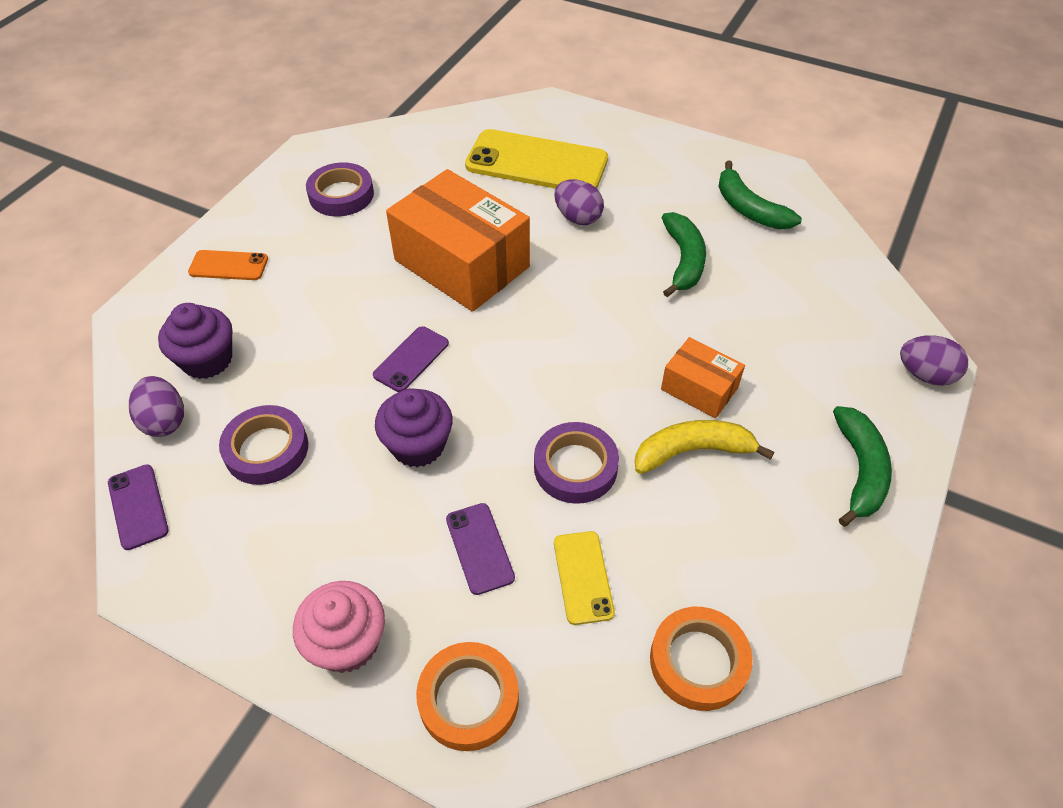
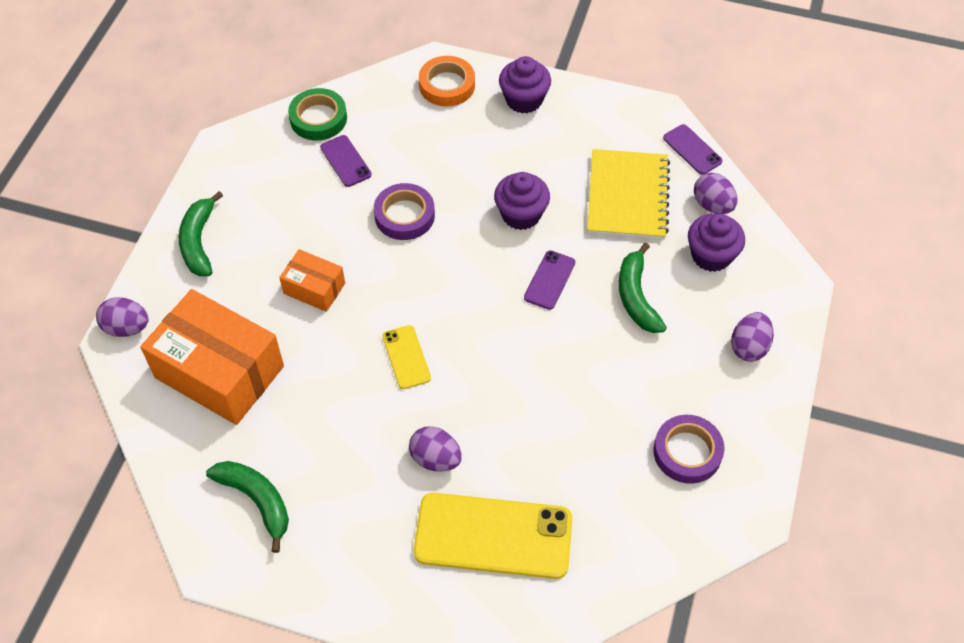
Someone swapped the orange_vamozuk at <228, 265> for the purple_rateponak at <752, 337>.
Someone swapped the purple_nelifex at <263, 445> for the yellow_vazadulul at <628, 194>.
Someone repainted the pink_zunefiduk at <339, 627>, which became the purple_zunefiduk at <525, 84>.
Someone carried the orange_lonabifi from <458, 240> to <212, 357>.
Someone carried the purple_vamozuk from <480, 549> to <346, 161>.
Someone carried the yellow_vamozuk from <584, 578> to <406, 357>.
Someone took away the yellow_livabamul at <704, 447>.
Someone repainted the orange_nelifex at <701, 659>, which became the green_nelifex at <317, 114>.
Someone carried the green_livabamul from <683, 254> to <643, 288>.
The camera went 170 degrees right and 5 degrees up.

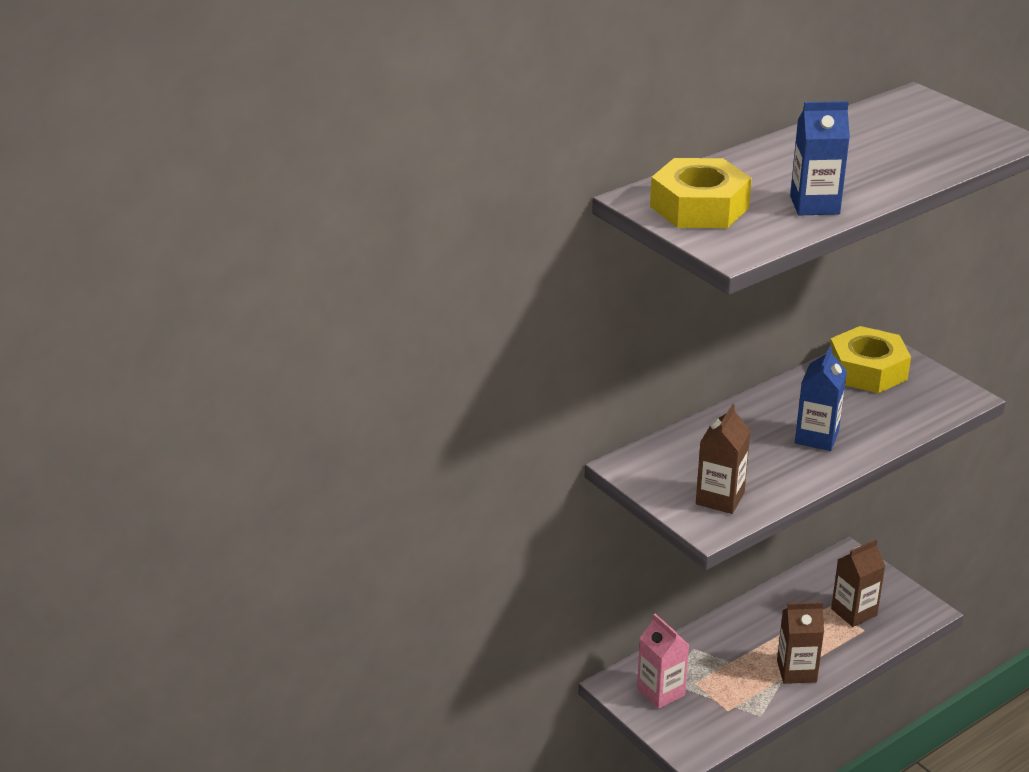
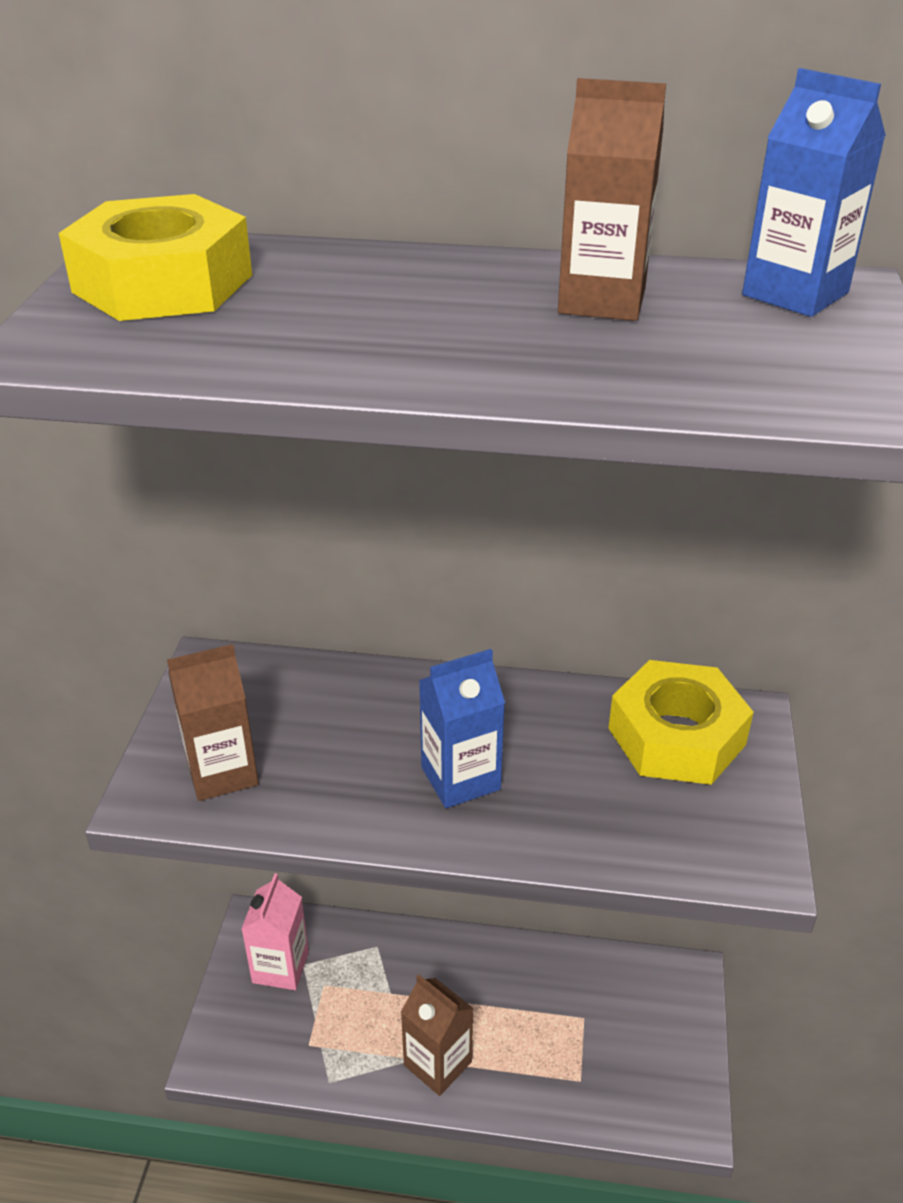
Someone carried the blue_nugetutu from <820, 158> to <814, 192>.
Someone carried the brown_nugetutu from <858, 583> to <612, 199>.
The camera went 45 degrees right and 5 degrees up.

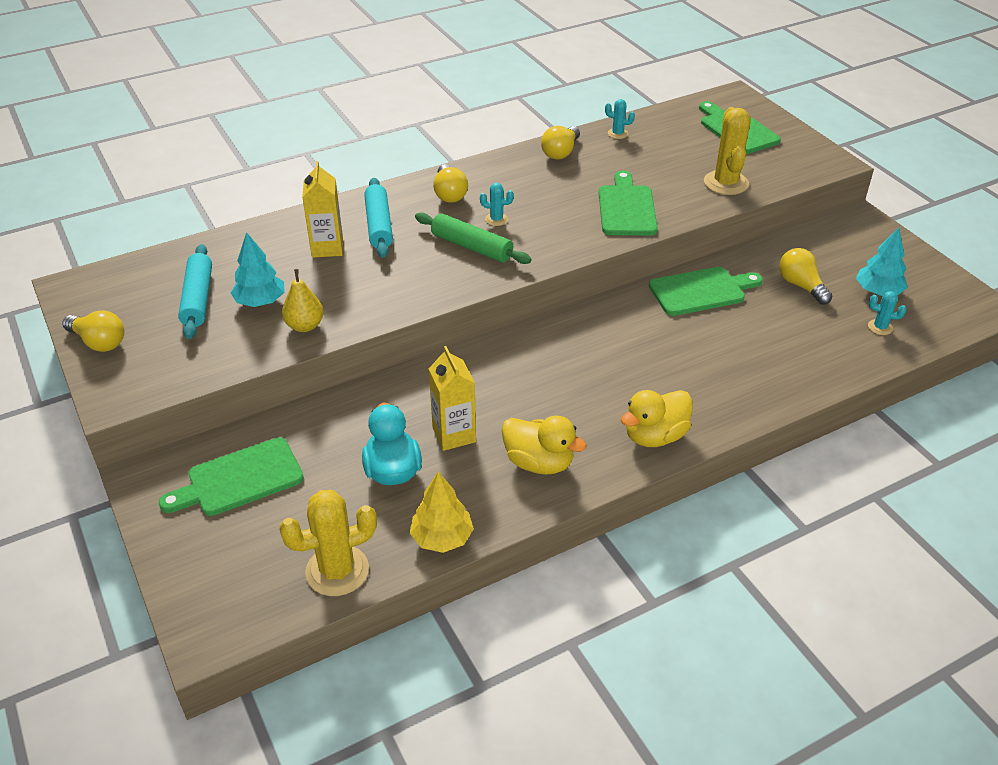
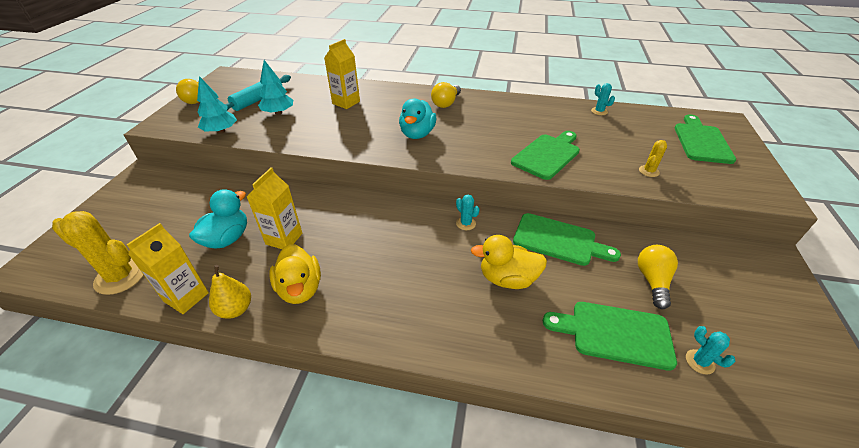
Someone carried the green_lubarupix from <231, 476> to <610, 336>.
Someone carried the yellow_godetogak from <303, 300> to <230, 292>.
Someone took away the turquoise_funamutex at <378, 218>.
Someone swapped the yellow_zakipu at <442, 512> for the yellow_nugetutu at <167, 268>.
Someone swapped the green_funamutex at <473, 238> for the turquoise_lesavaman at <417, 118>.
Someone carried the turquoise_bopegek from <497, 204> to <467, 212>.
Someone took away the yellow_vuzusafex at <560, 143>.
Someone carried the yellow_lesavaman from <657, 418> to <509, 262>.
Someone scaled the yellow_bopegek at <727, 151> by 0.49.
Someone carried the turquoise_zakipu from <882, 261> to <217, 105>.
The camera went 40 degrees right and 0 degrees up.

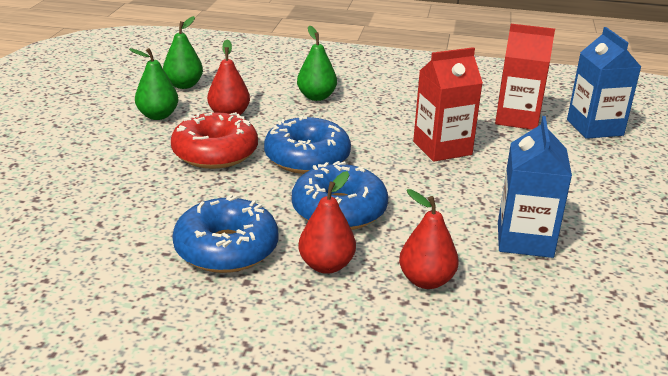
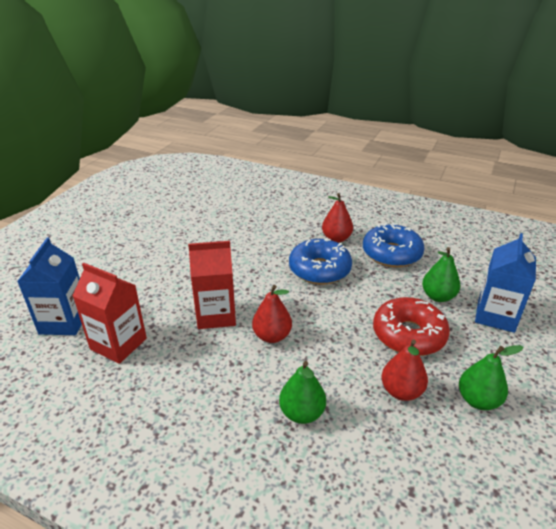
Someone carried the green_godetogak from <183, 52> to <441, 274>.
Someone took away the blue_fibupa at <307, 145>.
Someone carried the red_godetogak from <429, 239> to <272, 314>.
Someone carried the blue_nugetutu from <535, 187> to <505, 283>.
The camera went 165 degrees left and 5 degrees up.

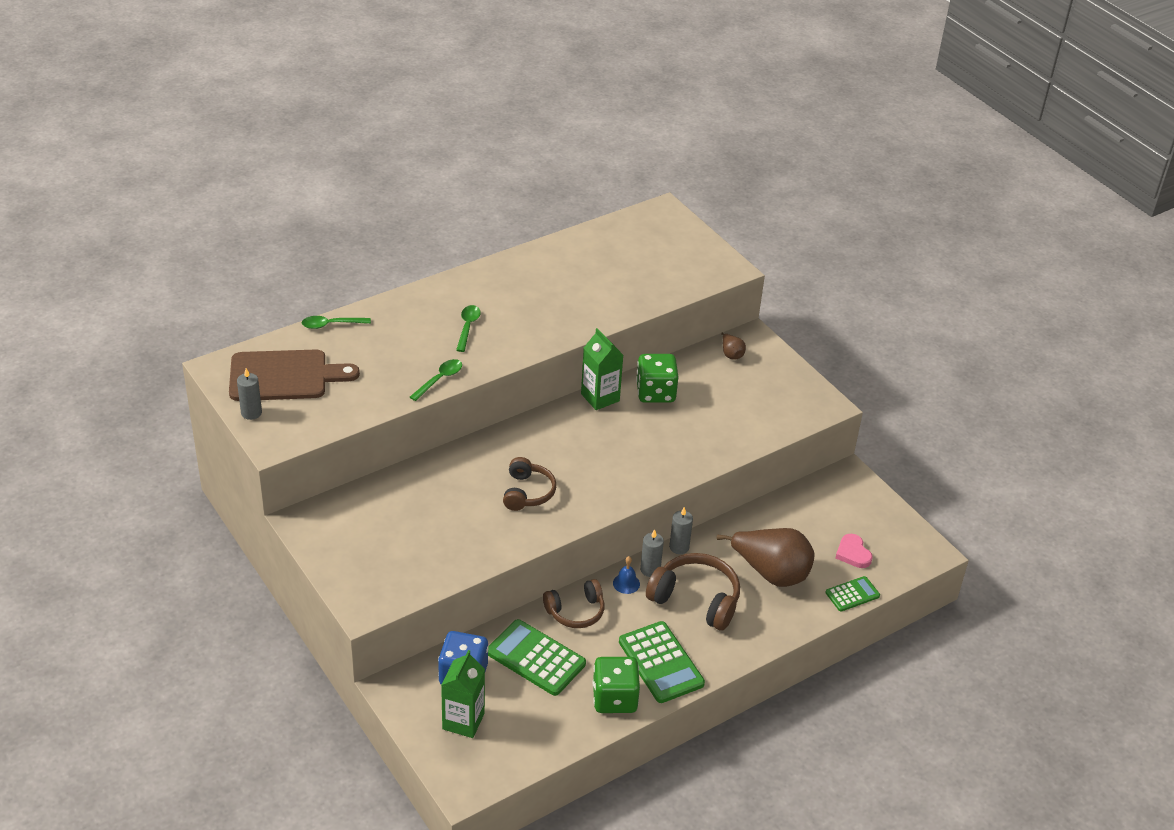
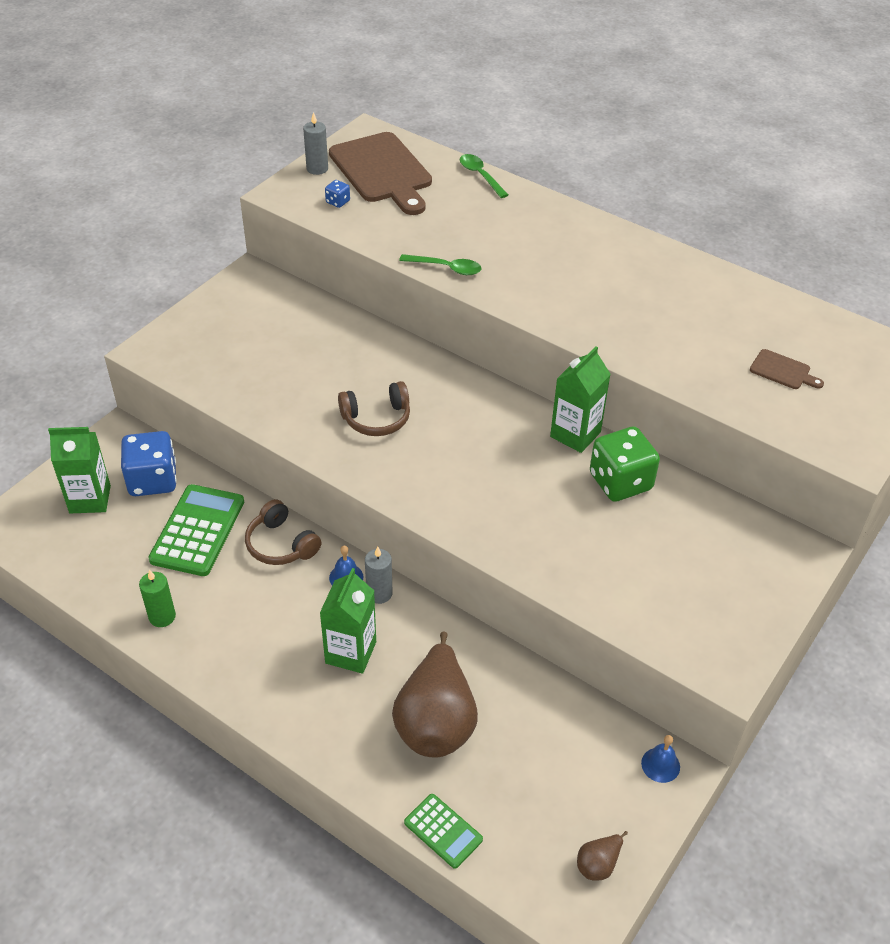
Someone took away the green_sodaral at <468, 328>.
Someone swapped the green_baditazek at <616, 685> for the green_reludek at <157, 598>.
Someone took away the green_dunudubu at <662, 662>.
Someone swapped the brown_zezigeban at <693, 592> for the green_nugetutu at <348, 621>.
Someone took away the grey_reludek at <681, 530>.
Someone carried the brown_godetogak from <733, 346> to <602, 856>.
Someone took away the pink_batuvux at <854, 551>.
Someone put down the blue_baditazek at <337, 194>.
Someone put down the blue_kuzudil at <660, 759>.
Someone put down the brown_lubarupix at <787, 369>.
The camera went 70 degrees right and 5 degrees up.

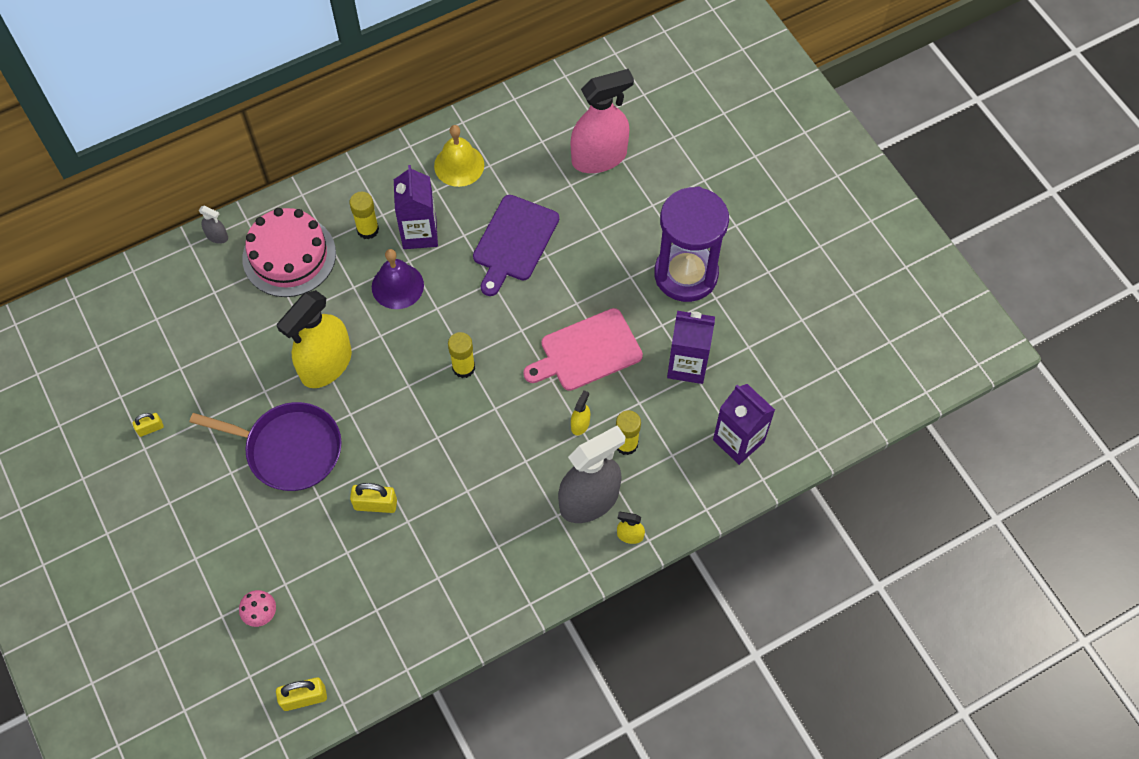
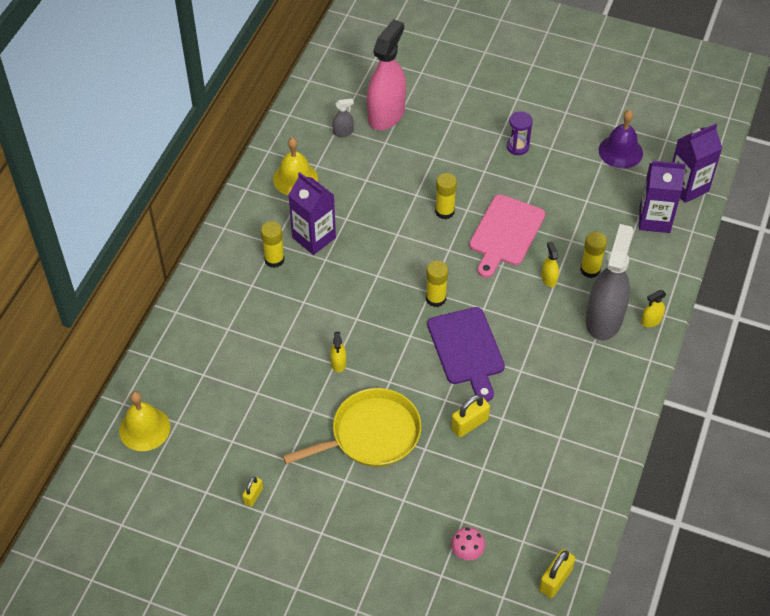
Someone repainted the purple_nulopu at <265, 446>, which became the yellow_nulopu at <352, 427>.
Someone carried the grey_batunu from <213, 225> to <343, 118>.
Someone took away the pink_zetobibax at <289, 252>.
Someone scaled the yellow_batunu at <314, 339> by 0.41.
Someone carried the purple_kuzudil from <398, 279> to <621, 139>.
Someone carried the purple_lubarupix from <516, 245> to <466, 354>.
Someone scaled the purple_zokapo at <691, 244> by 0.42.
Someone carried the purple_nugetutu from <691, 347> to <697, 163>.
Someone put down the yellow_kuzudil at <144, 421>.
Someone put down the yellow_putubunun at <446, 196>.
The camera went 40 degrees left and 10 degrees down.

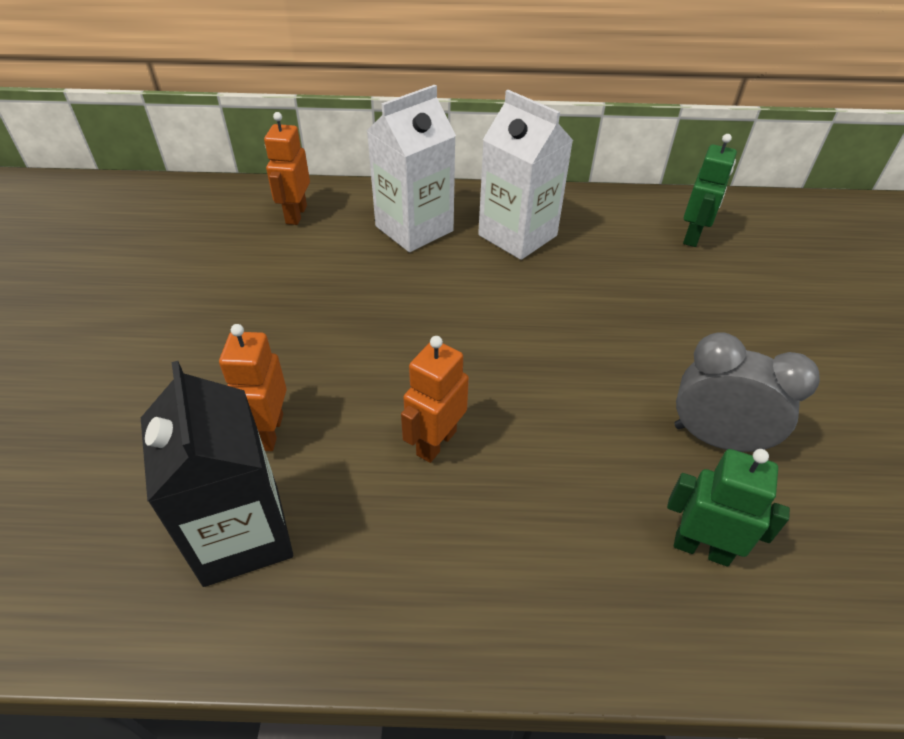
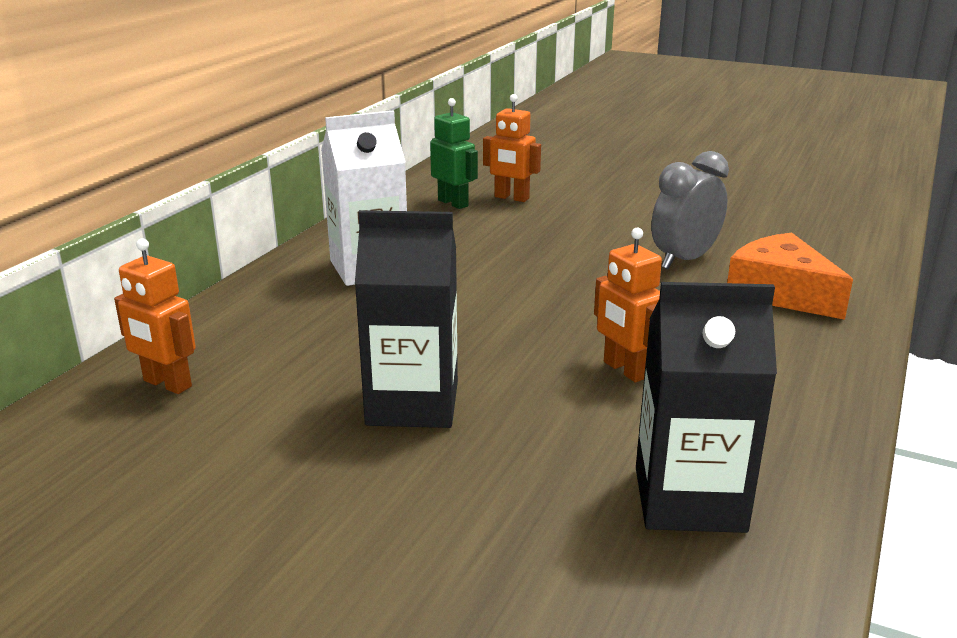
Someone carried the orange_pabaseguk from <253, 387> to <512, 148>.
Someone took away the white_nugetutu at <411, 168>.
Someone swapped the green_pabaseguk at <728, 508> for the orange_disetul at <790, 276>.
Someone put down the black_nugetutu at <406, 319>.
The camera went 65 degrees left and 20 degrees down.

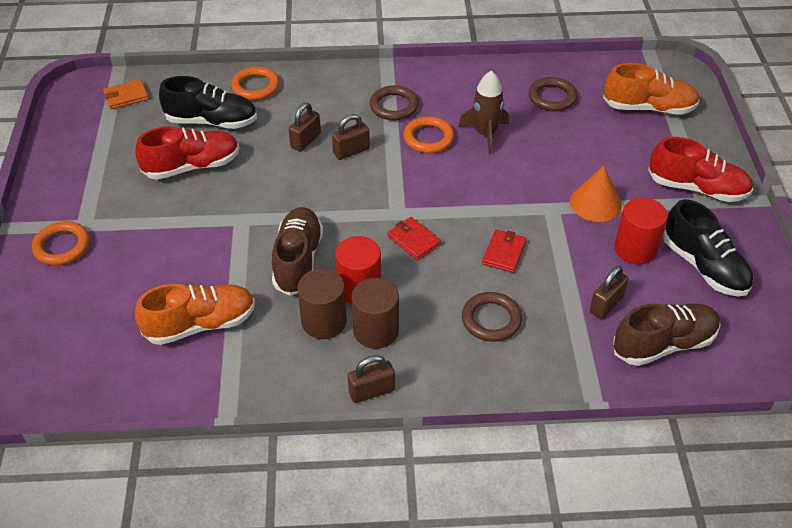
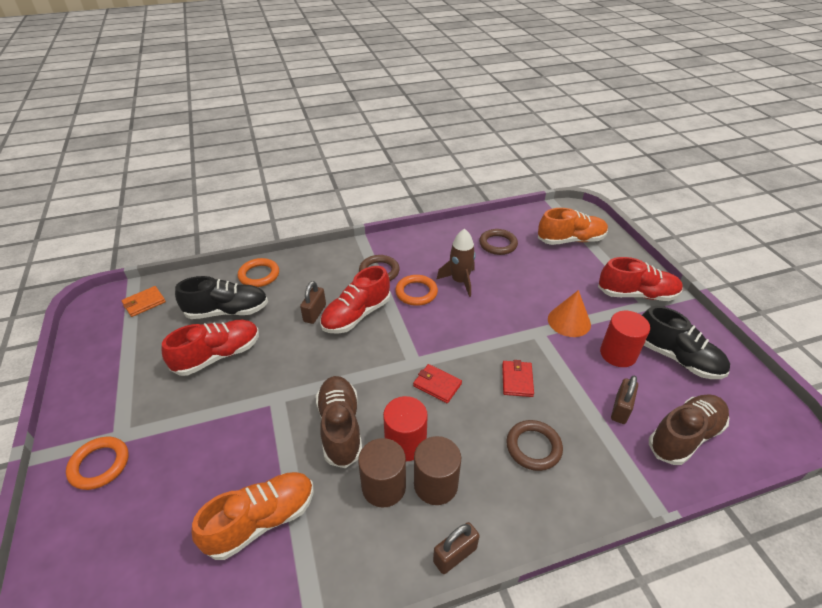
Someone swapped the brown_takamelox at <351, 137> for the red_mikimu at <355, 300>.
The camera went 15 degrees left and 5 degrees down.

